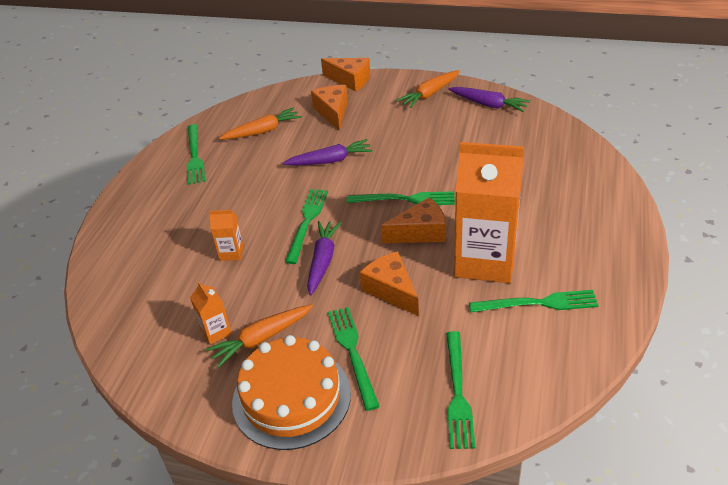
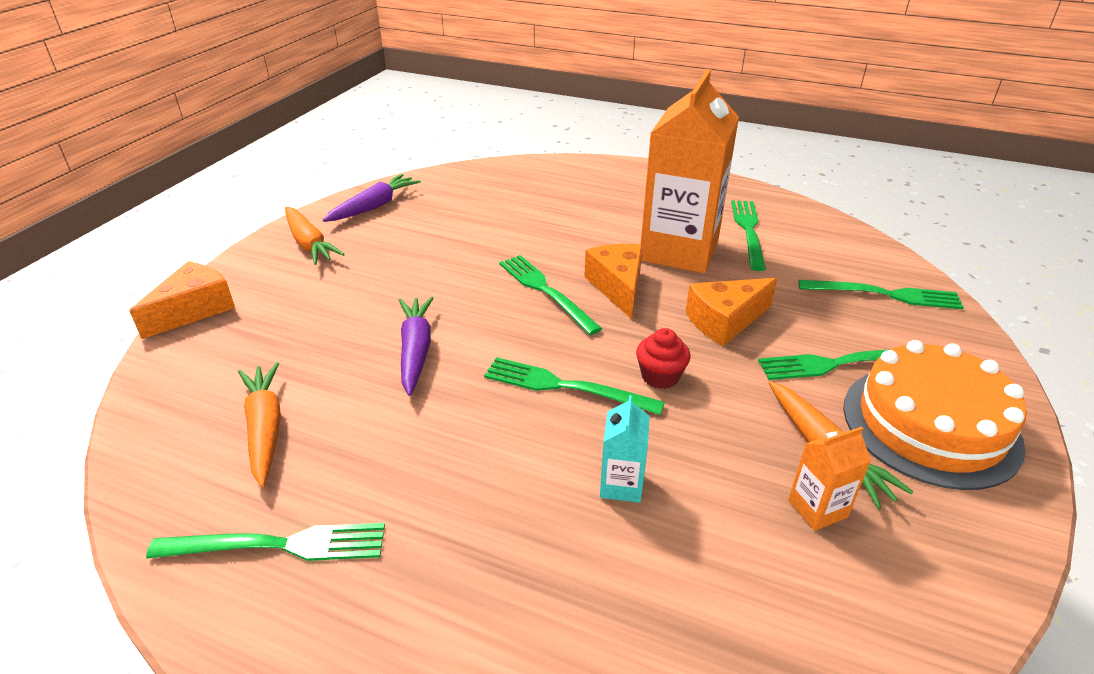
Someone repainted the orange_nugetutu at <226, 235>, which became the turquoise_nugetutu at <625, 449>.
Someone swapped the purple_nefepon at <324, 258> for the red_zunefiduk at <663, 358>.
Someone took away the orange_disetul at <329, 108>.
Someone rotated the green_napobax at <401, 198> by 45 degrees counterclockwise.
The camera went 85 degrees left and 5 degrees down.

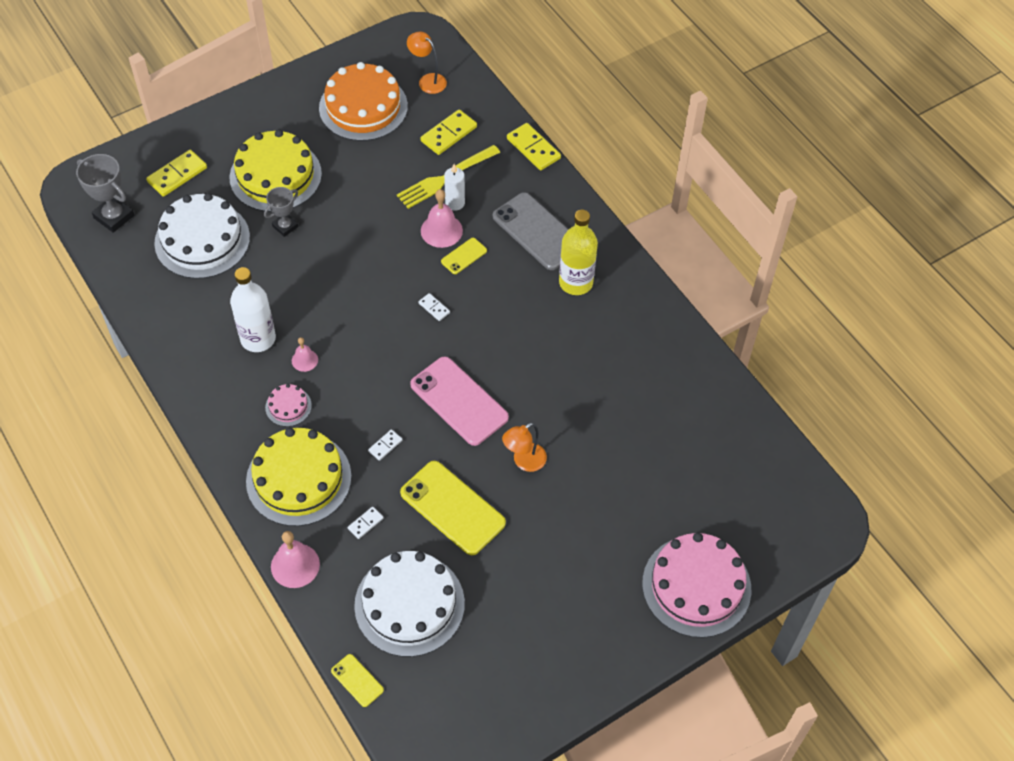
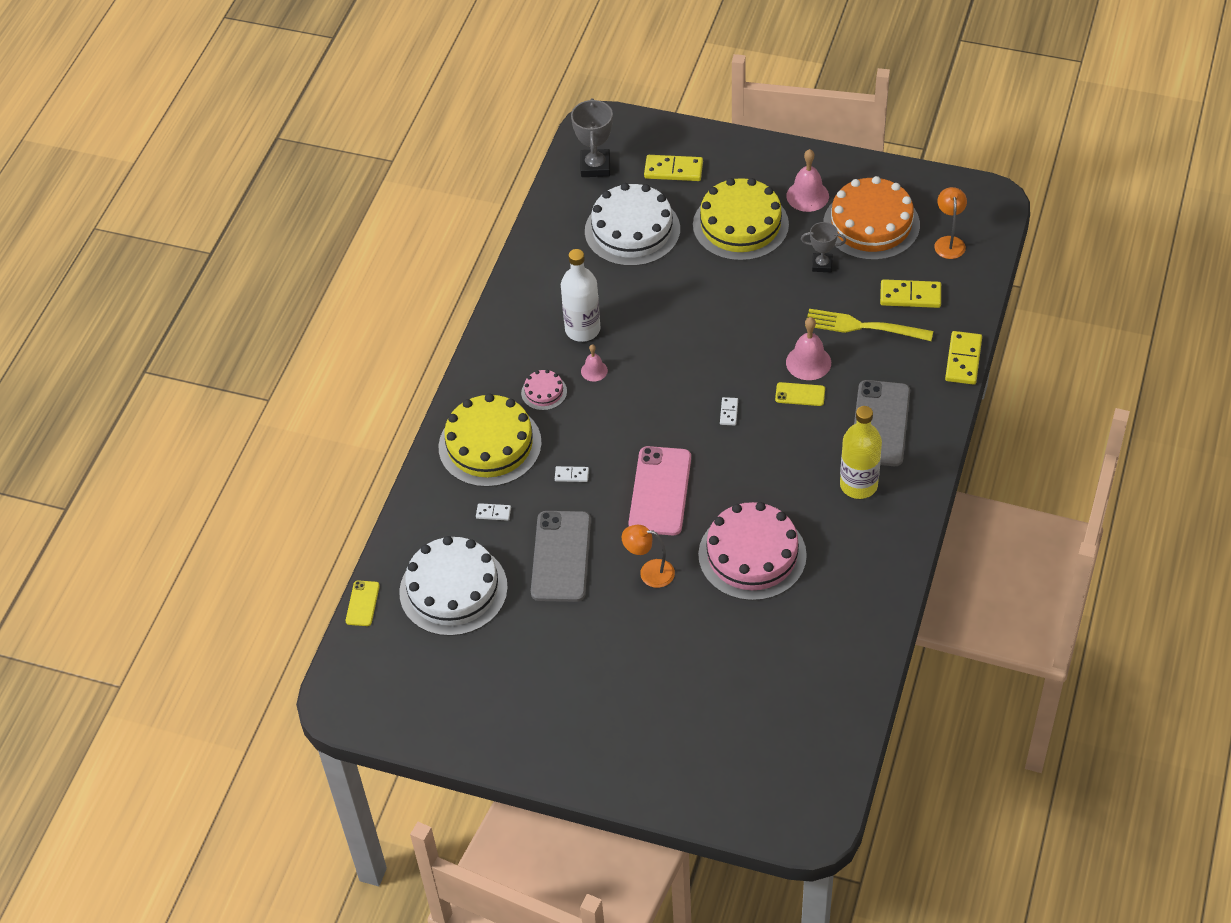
Someone carried the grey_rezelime from <281, 212> to <823, 247>.
Someone carried the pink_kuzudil from <295, 559> to <807, 180>.
Someone repainted the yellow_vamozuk at <453, 508>, which became the grey_vamozuk at <561, 556>.
Someone took away the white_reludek at <454, 187>.
Someone carried the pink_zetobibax from <696, 585> to <752, 551>.
The camera went 55 degrees right and 5 degrees down.

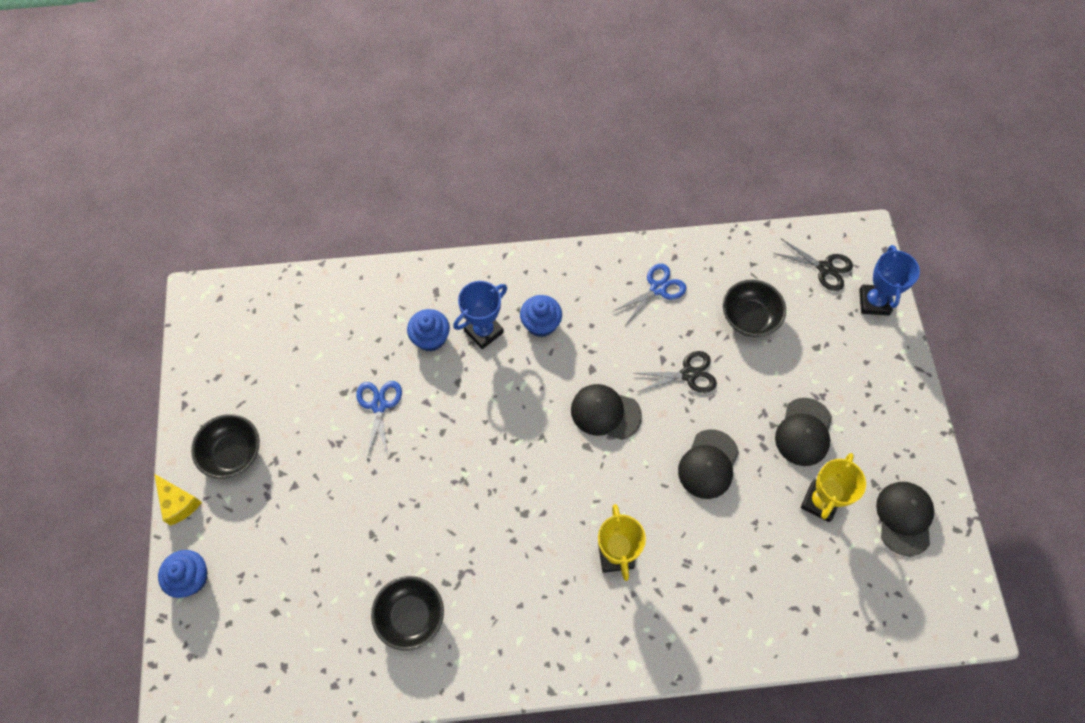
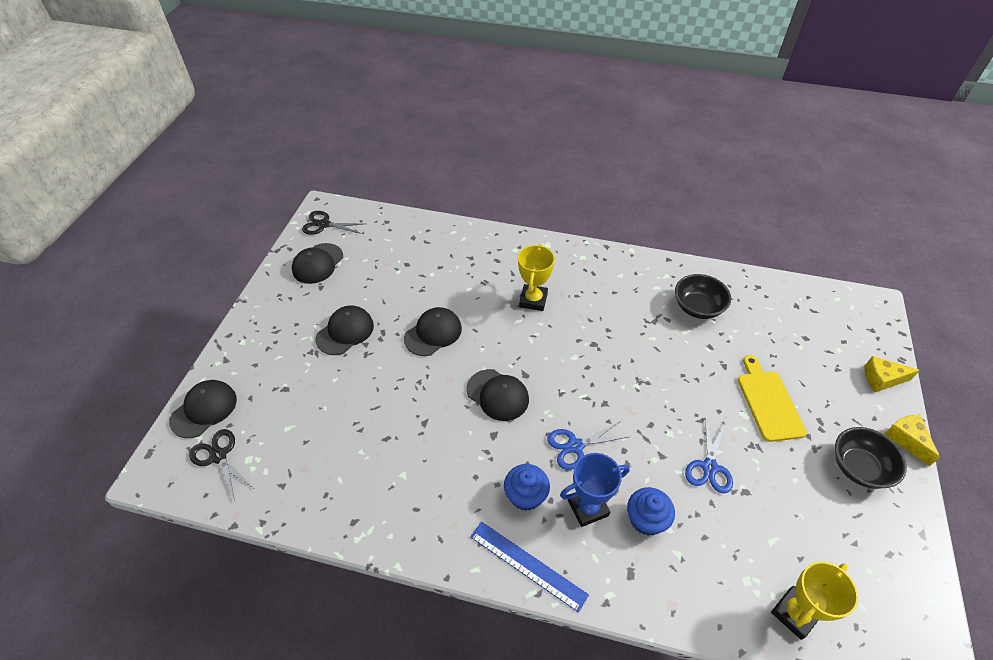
Someone swapped the blue_zunefiduk at <183, 574> for the yellow_disetul at <892, 374>.
Someone carried the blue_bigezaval from <649, 294> to <587, 445>.
Someone carried the black_bigezaval from <675, 372> to <332, 223>.
Someone took away the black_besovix at <754, 308>.
Someone carried the yellow_rezelime from <833, 487> to <814, 601>.
Someone swapped the blue_rezelime at <889, 280> for the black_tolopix at <203, 409>.
Someone put down the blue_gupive at <529, 567>.
Someone put down the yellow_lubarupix at <772, 398>.
The camera went 160 degrees left and 15 degrees down.

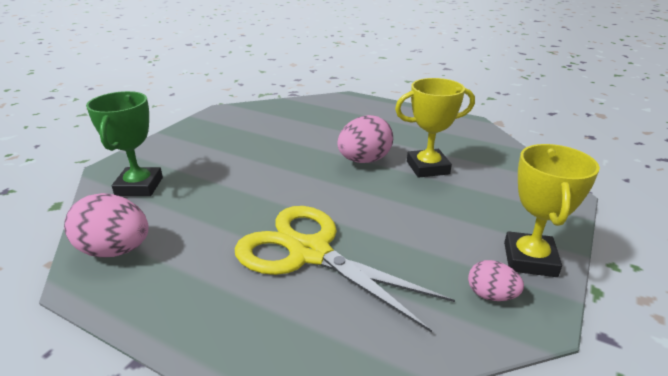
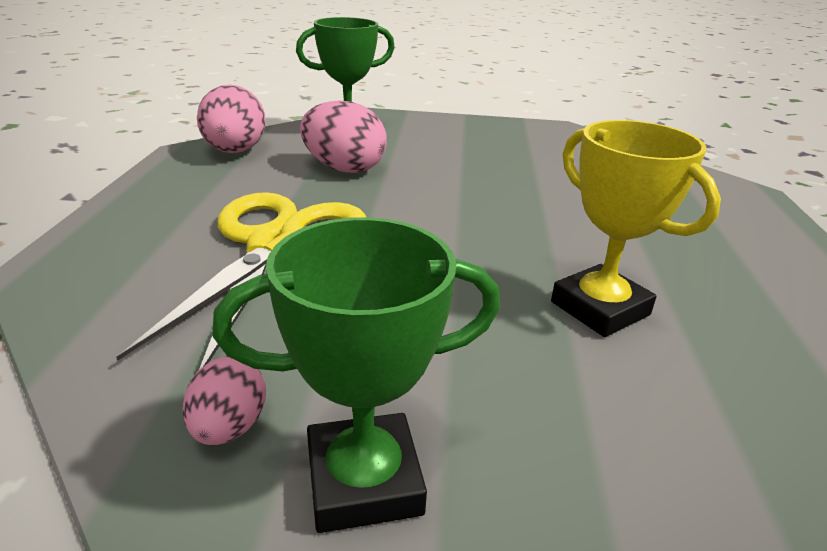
Someone carried the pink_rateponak from <365, 139> to <343, 136>.
Someone repainted the yellow_rezelime at <552, 210>, which became the green_rezelime at <356, 375>.
The camera went 65 degrees right and 0 degrees up.

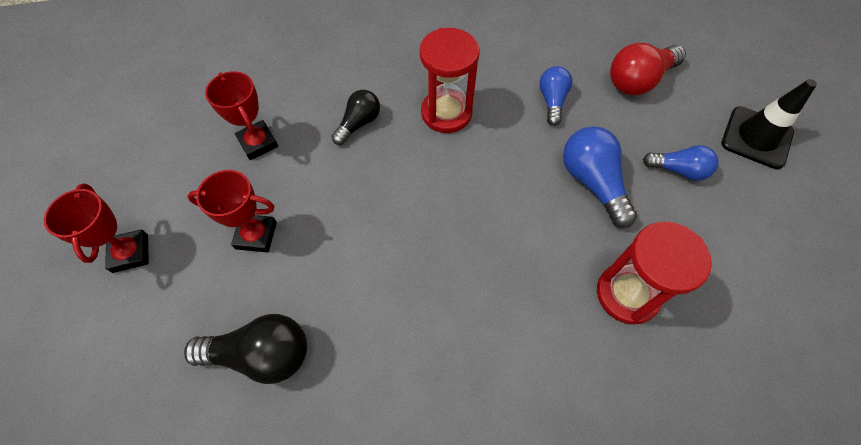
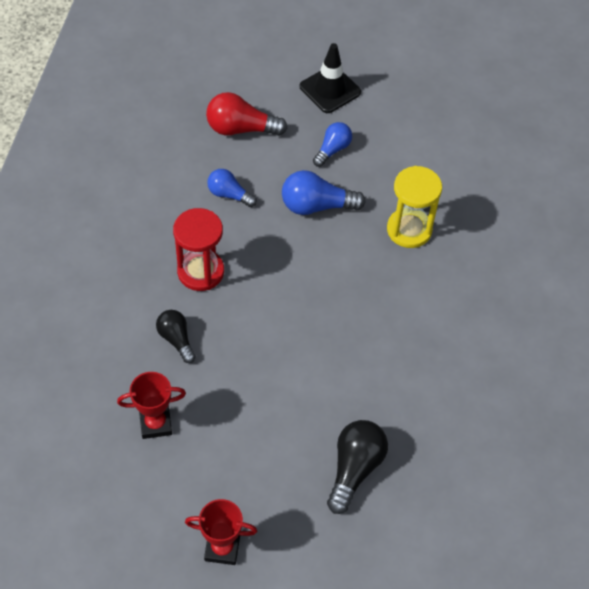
Someone took away the red_rezelime at <232, 211>.
Someone repainted the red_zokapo at <654, 273>, which became the yellow_zokapo at <414, 207>.
Someone rotated the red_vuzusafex at <648, 69> by 105 degrees clockwise.
The camera went 70 degrees left and 5 degrees down.

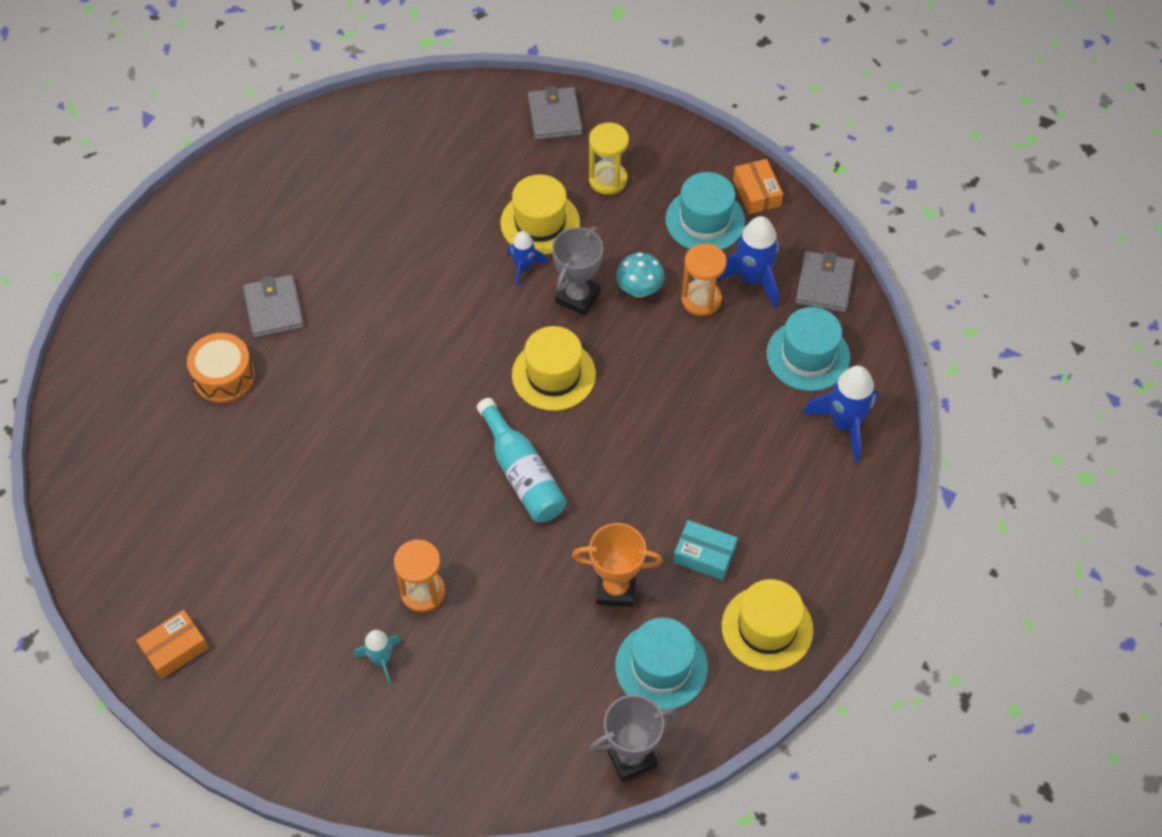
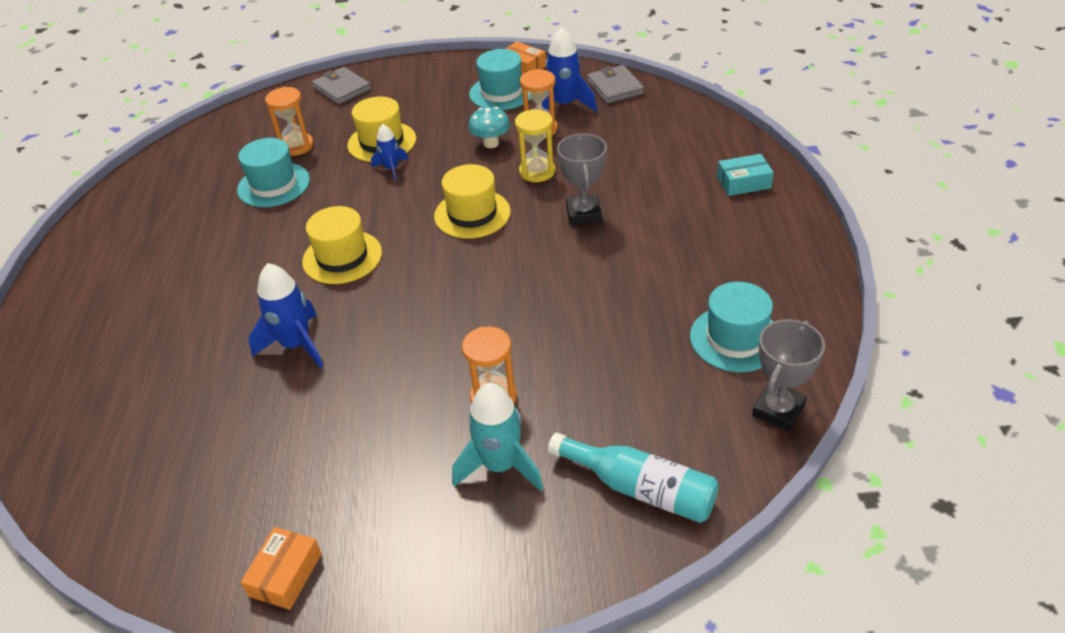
Someone took away the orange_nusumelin at <221, 368>.
Someone took away the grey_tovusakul at <273, 306>.
Someone scaled the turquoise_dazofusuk at <377, 657> by 1.69.
Someone carried the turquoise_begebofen from <521, 460> to <633, 478>.
Someone carried the grey_rezelime from <577, 271> to <582, 179>.
Someone took away the orange_rezelime at <617, 565>.
Someone carried the yellow_zokapo from <609, 159> to <535, 145>.
Someone carried the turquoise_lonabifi from <705, 550> to <745, 175>.
Someone carried the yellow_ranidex from <767, 625> to <342, 245>.
Someone carried the turquoise_ranidex from <808, 349> to <273, 172>.
Someone carried the blue_dazofusuk from <840, 414> to <286, 316>.
Someone put down the orange_zokapo at <289, 121>.
The camera went 30 degrees left and 15 degrees down.

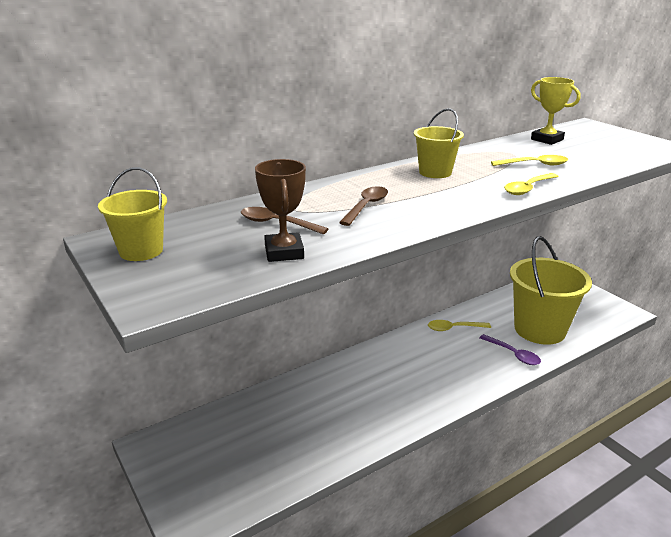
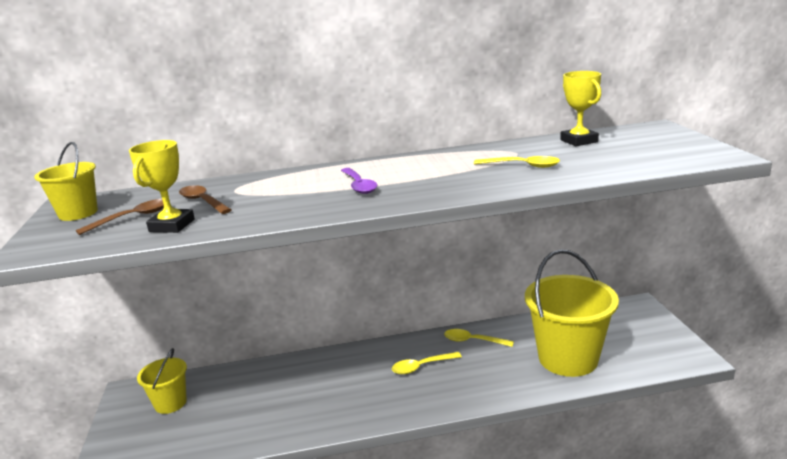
Someone repainted the brown_rezelime at <280, 210>, which became the yellow_rezelime at <162, 186>.
Someone carried the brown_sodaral from <363, 206> to <123, 217>.
Someone carried the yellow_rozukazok from <439, 143> to <162, 381>.
Someone carried the purple_sodaral from <510, 349> to <359, 181>.
Someone carried the yellow_sodaral from <531, 184> to <427, 363>.
The camera went 25 degrees right and 5 degrees down.

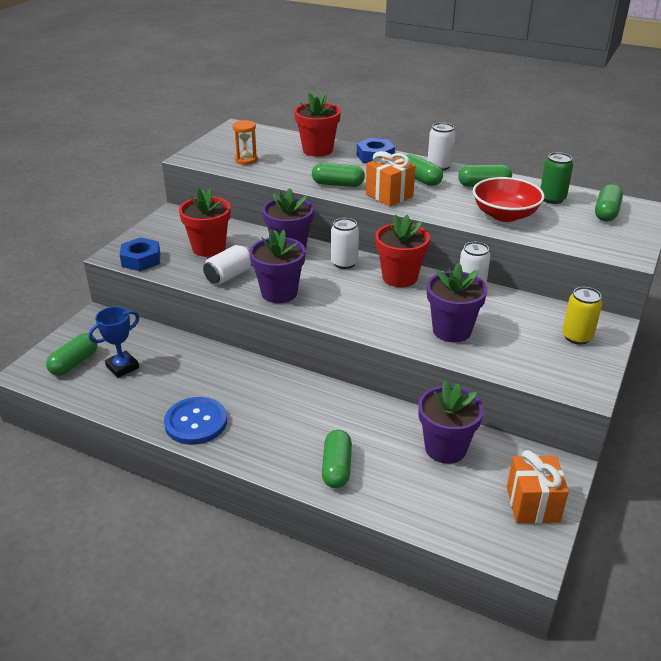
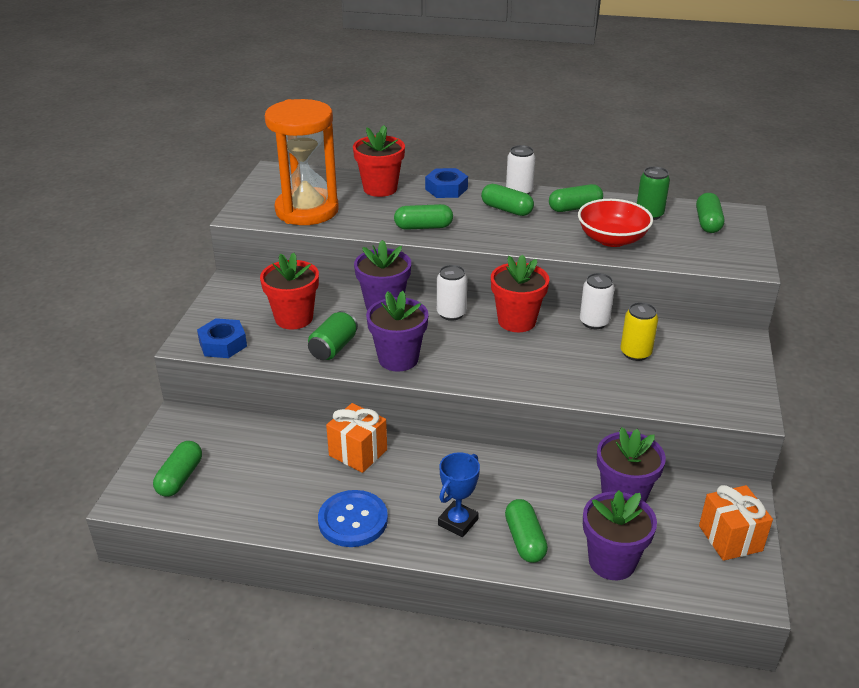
Someone carried the blue_rezelime from <114, 342> to <459, 494>.
Someone repainted the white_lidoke at <227, 265>, which became the green_lidoke at <333, 335>.
Someone scaled the orange_zokapo at <245, 142> by 2.46.
Someone carried the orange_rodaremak from <390, 179> to <356, 438>.
Someone carried the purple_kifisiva from <457, 302> to <620, 535>.
Someone carried the yellow_lidoke from <582, 316> to <639, 331>.
The camera went 15 degrees left and 0 degrees up.

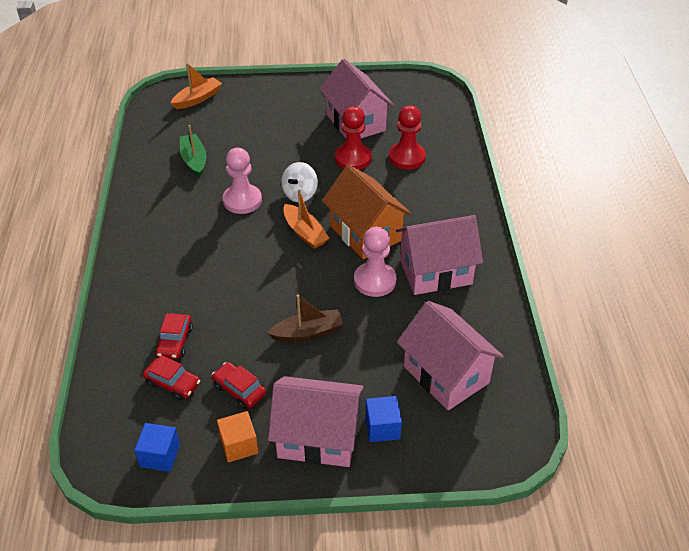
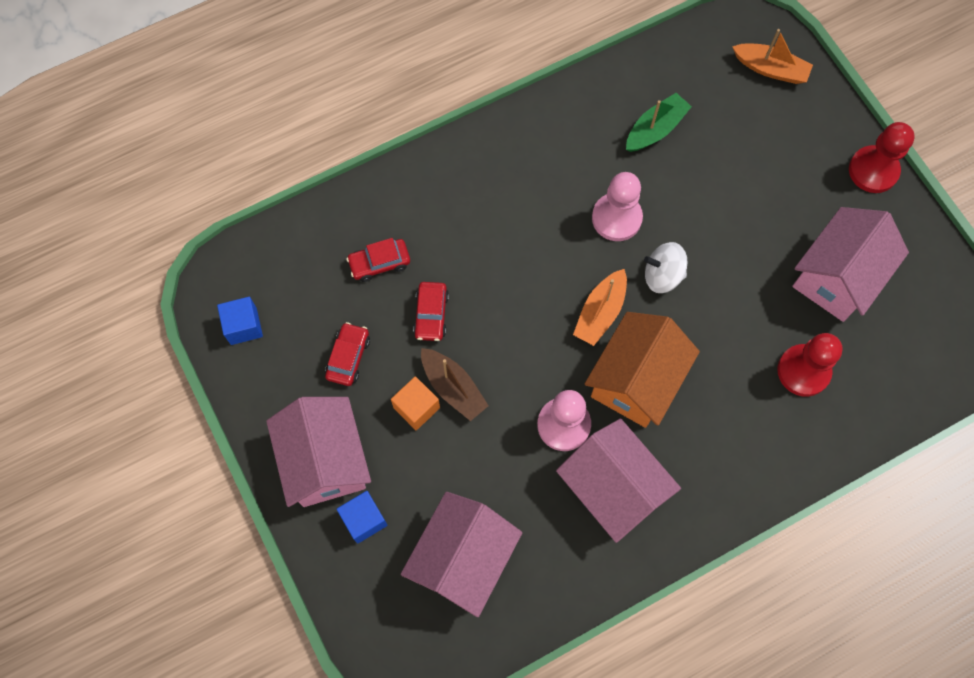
Someone carried the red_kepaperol from <171, 378> to <431, 311>.
Someone carried the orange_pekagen from <237, 437> to <415, 403>.
Someone carried the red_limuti from <353, 138> to <882, 157>.
The camera went 65 degrees right and 25 degrees up.

